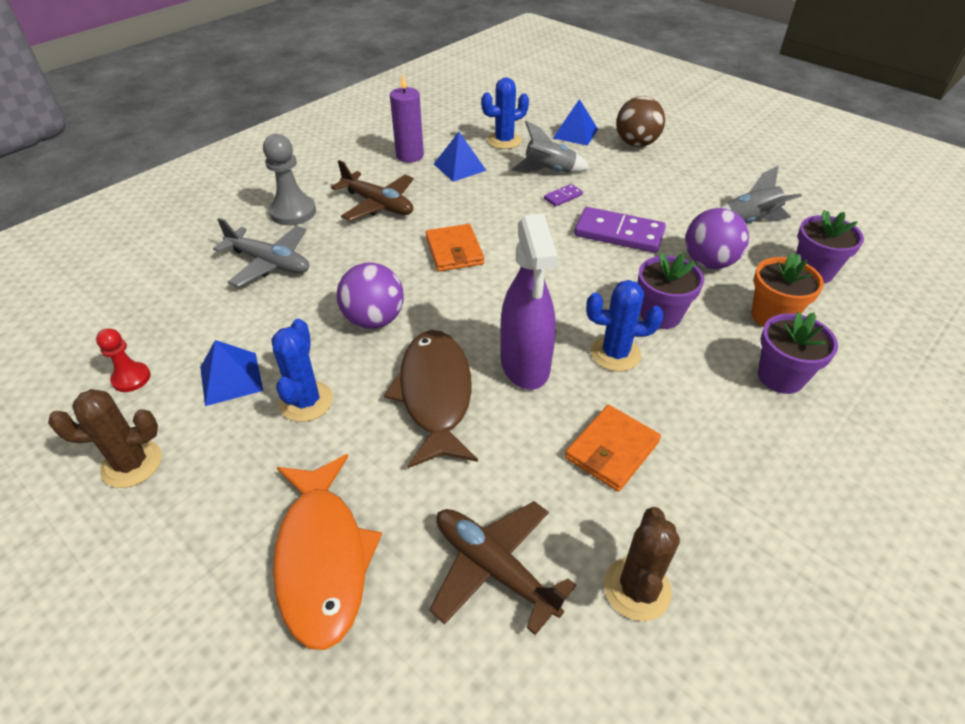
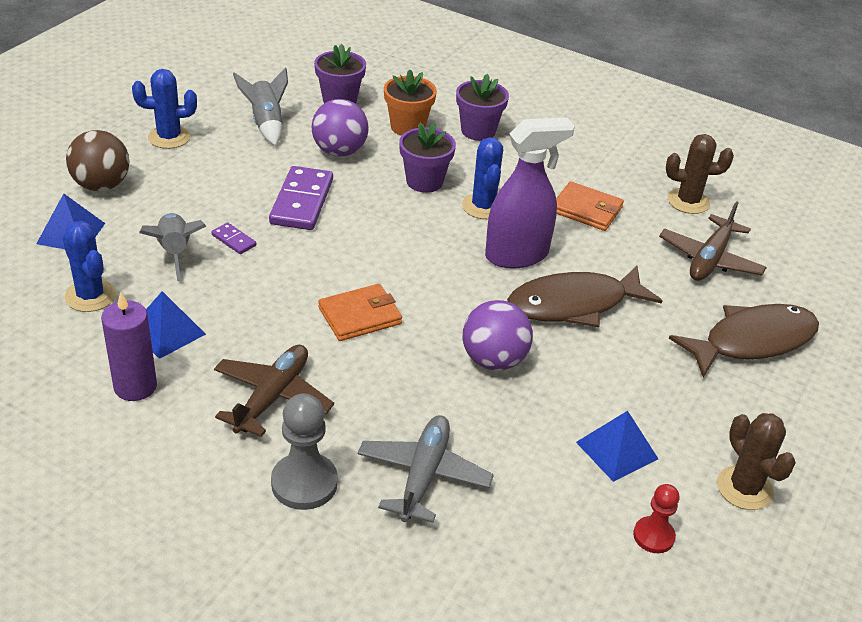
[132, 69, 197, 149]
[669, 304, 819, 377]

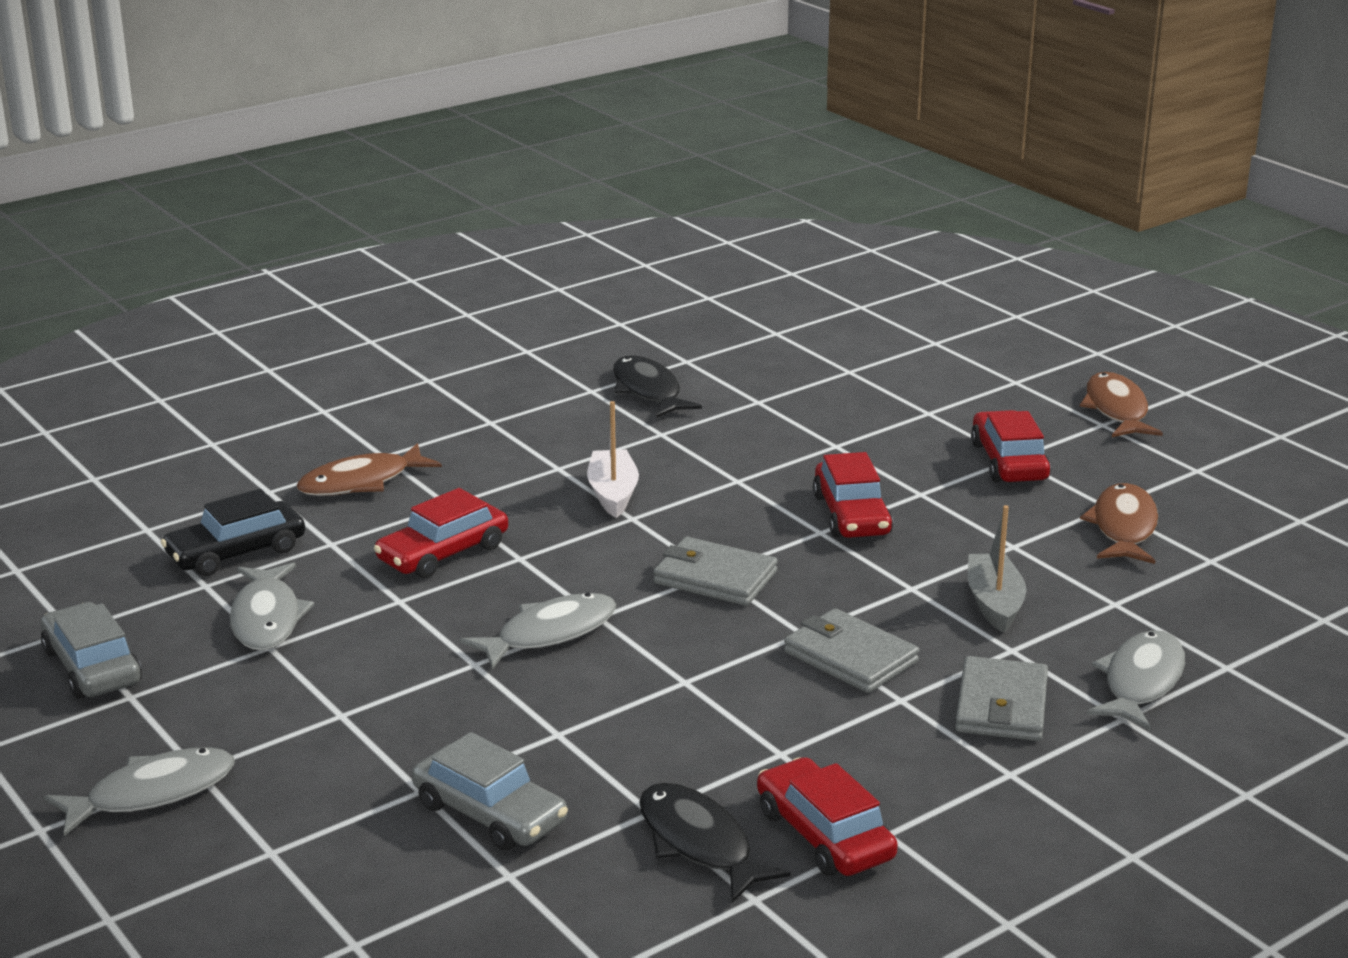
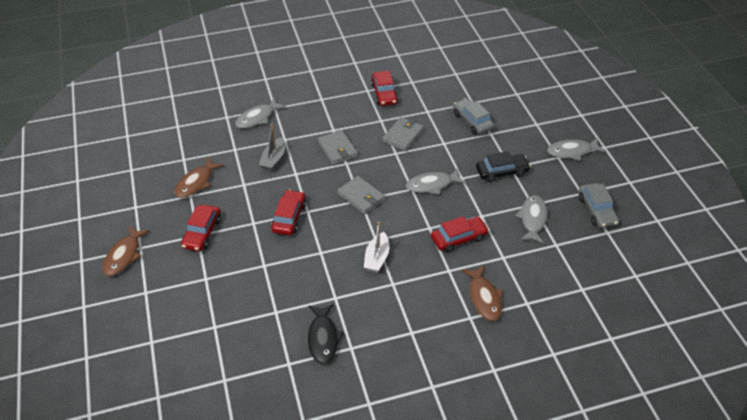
[476, 151, 531, 182]
[462, 265, 503, 321]
[639, 783, 791, 903] (first image)
[382, 117, 424, 151]

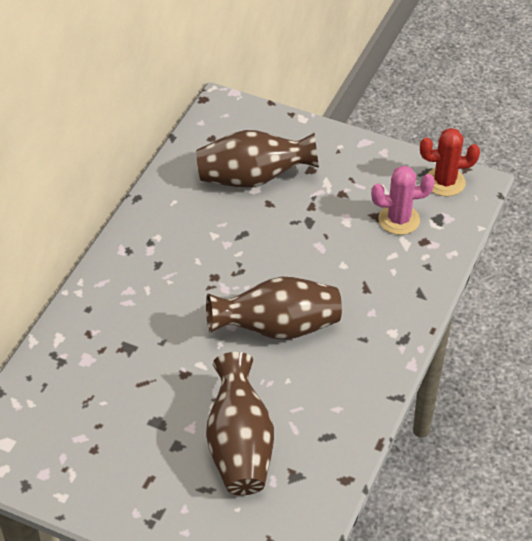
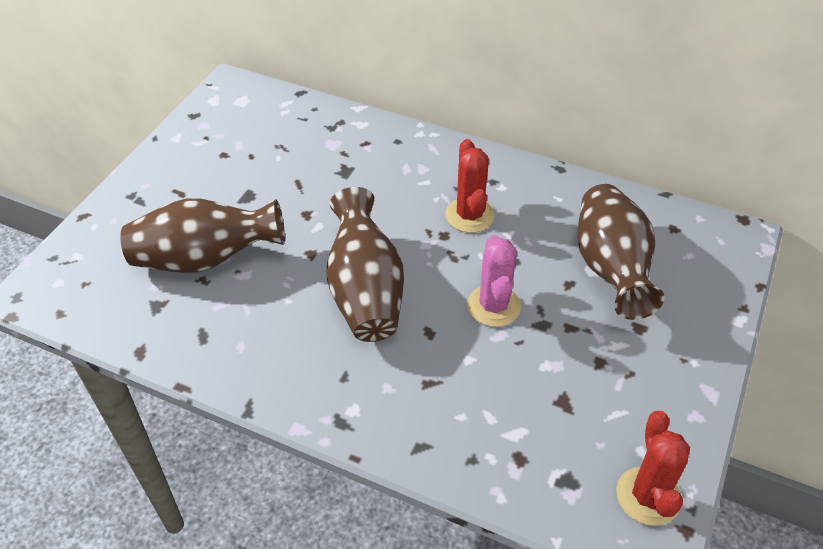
[467, 235, 521, 327]
[445, 139, 495, 233]

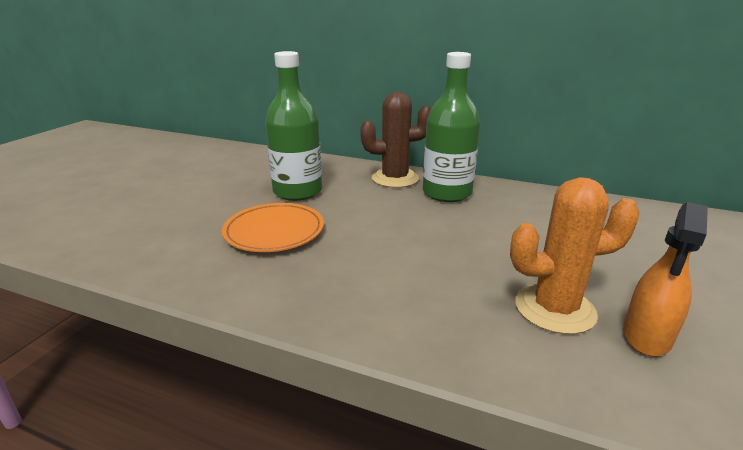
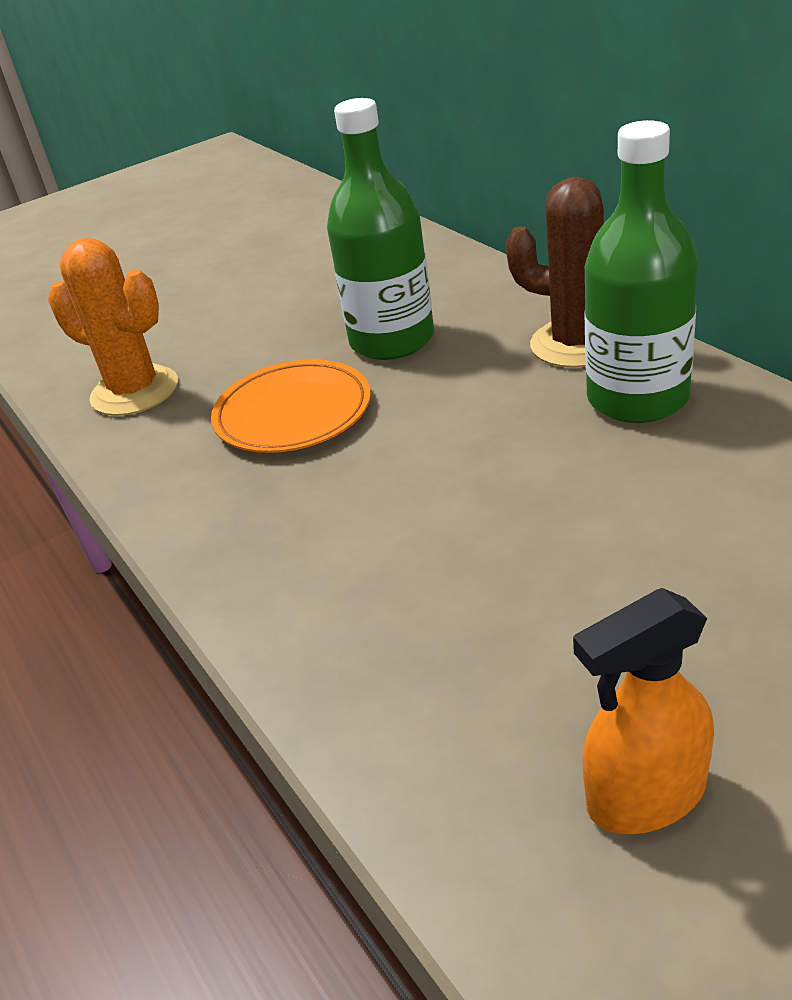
[48, 238, 178, 416]

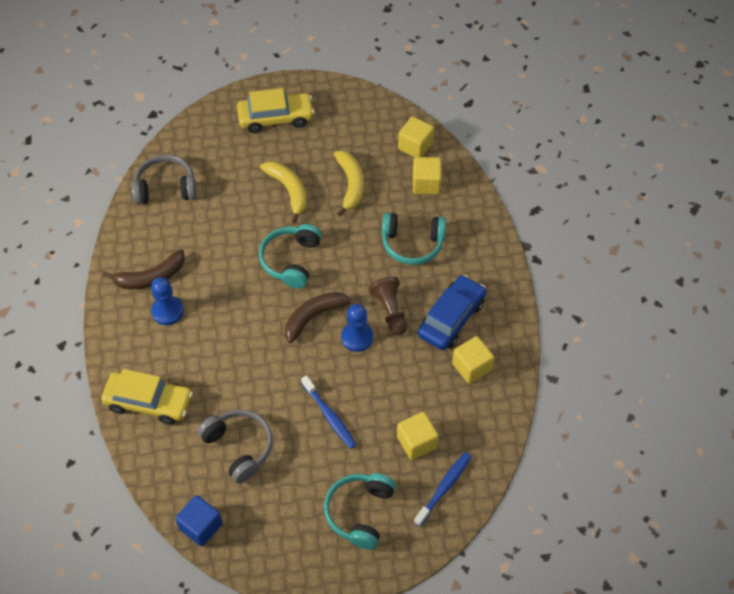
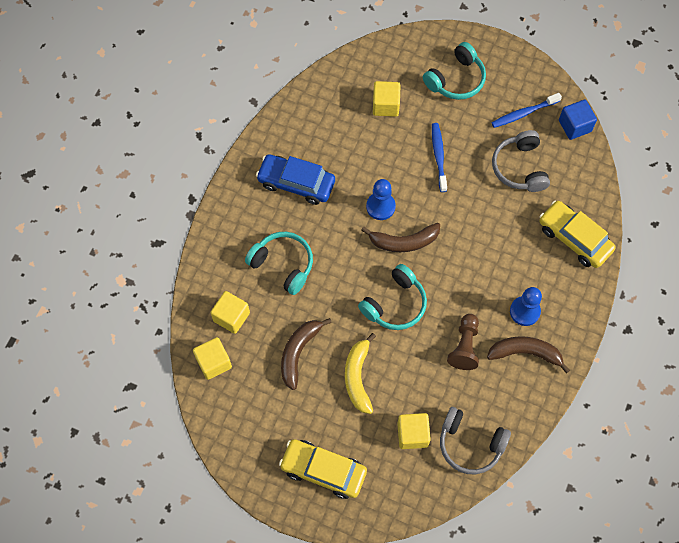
[281, 318, 332, 390]
[447, 314, 479, 370]
[491, 93, 562, 128]
[256, 154, 335, 205]
[397, 413, 431, 449]

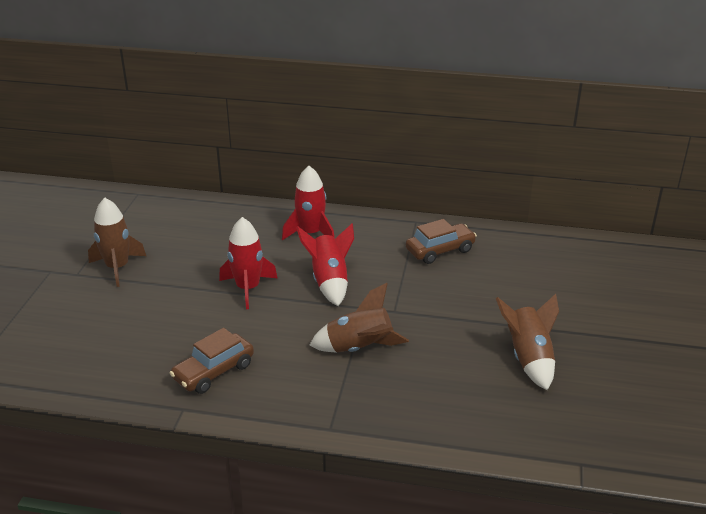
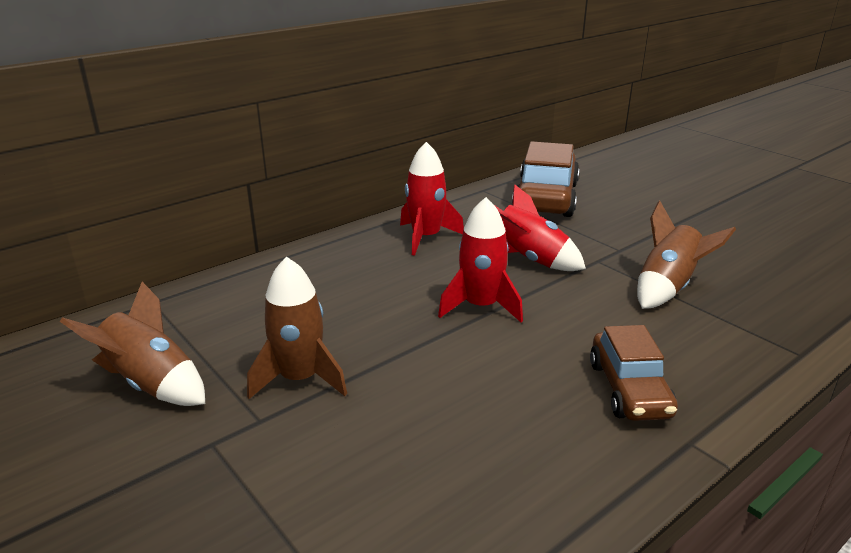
[512, 141, 580, 217]
[60, 282, 205, 406]

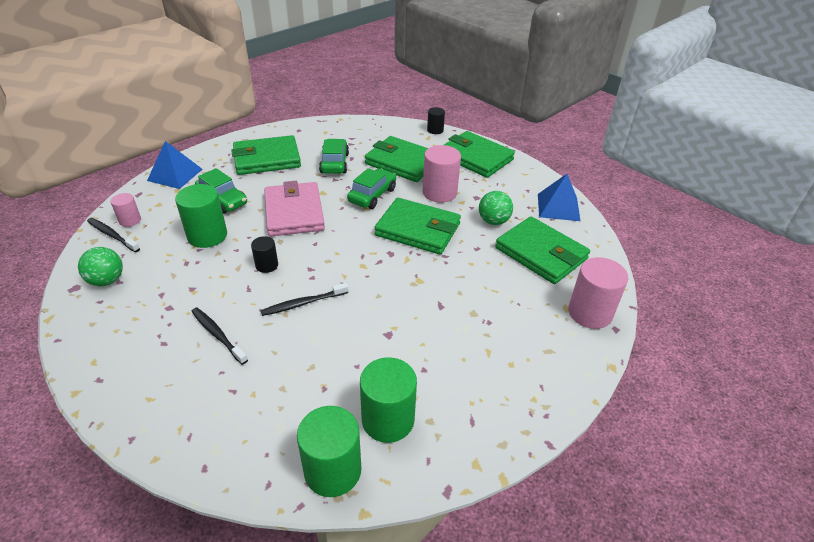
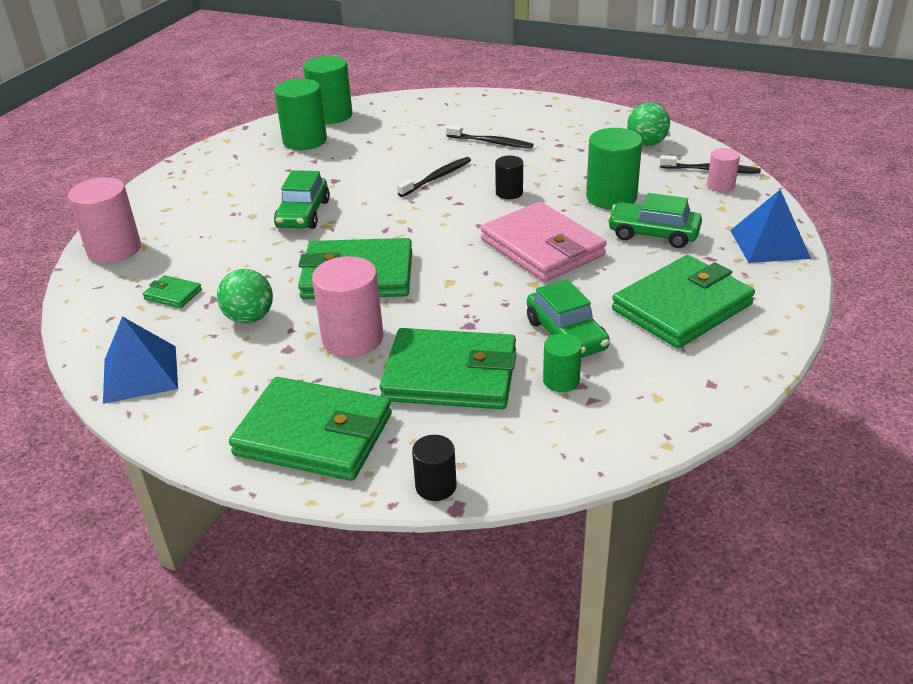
[274, 170, 330, 229]
[143, 275, 202, 308]
[543, 334, 582, 392]

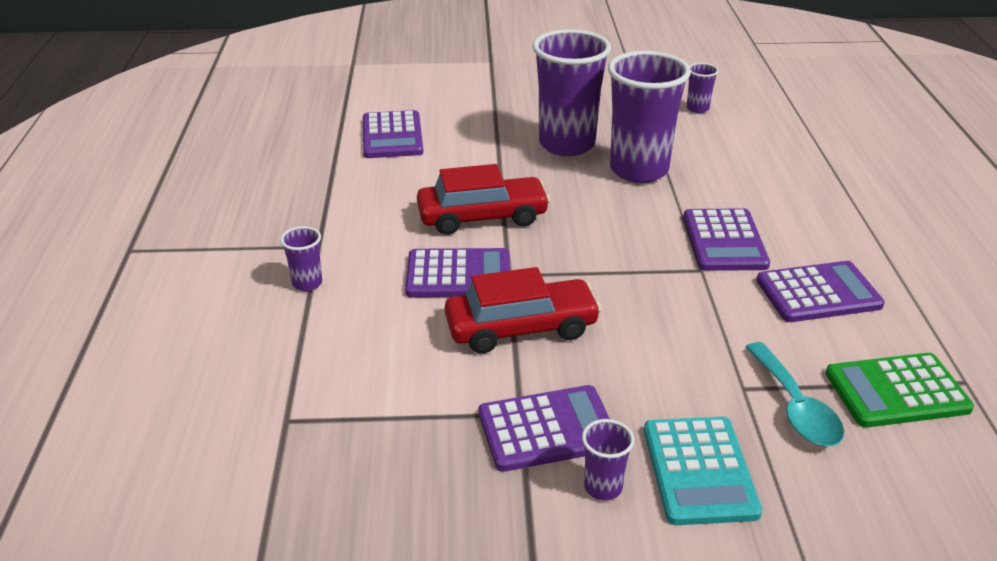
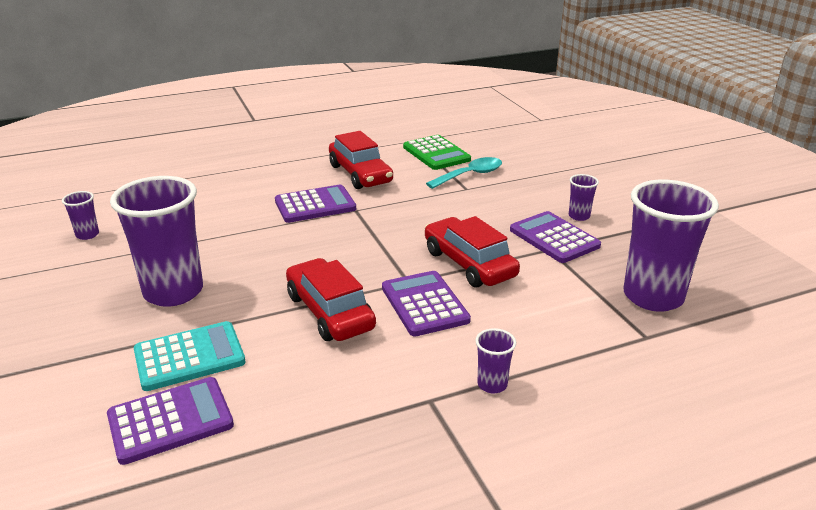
[624, 180, 719, 312]
[134, 321, 246, 391]
[329, 131, 393, 189]

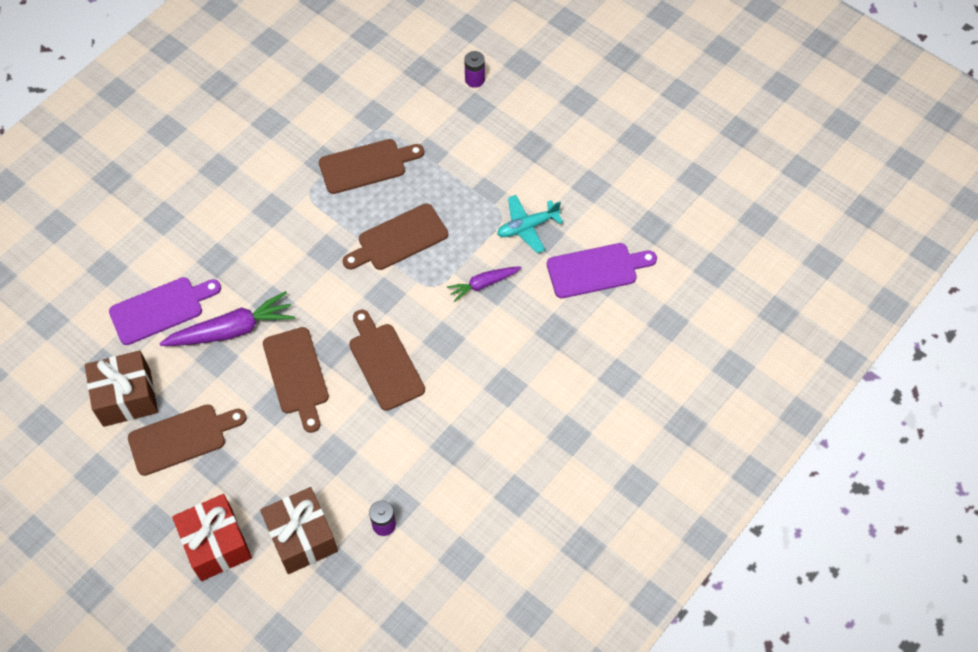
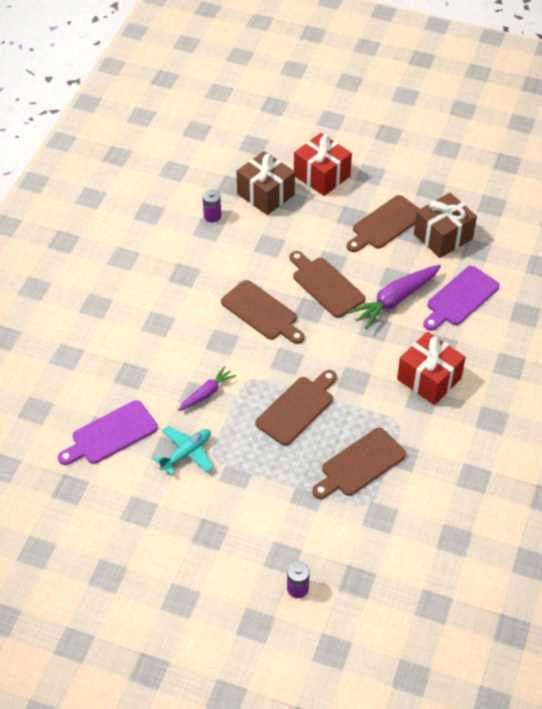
[397, 332, 466, 405]

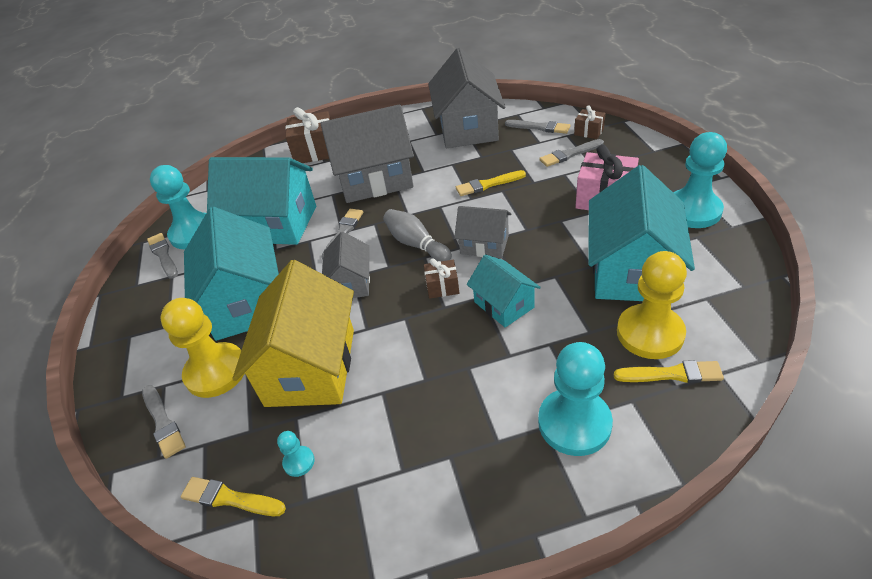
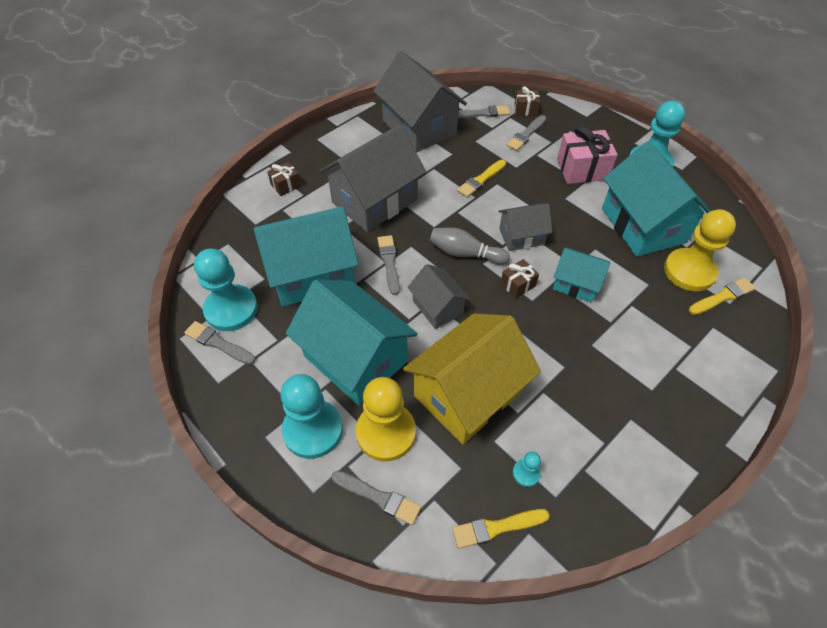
[403, 313, 541, 444]
[267, 162, 301, 196]
[280, 374, 343, 459]

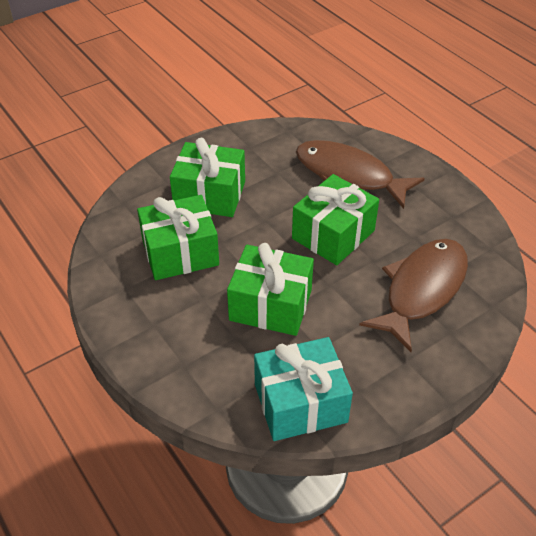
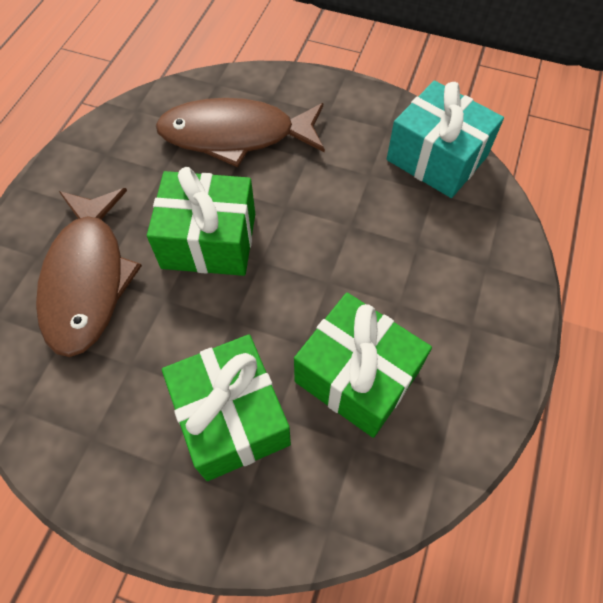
[227, 243, 314, 336] (first image)

